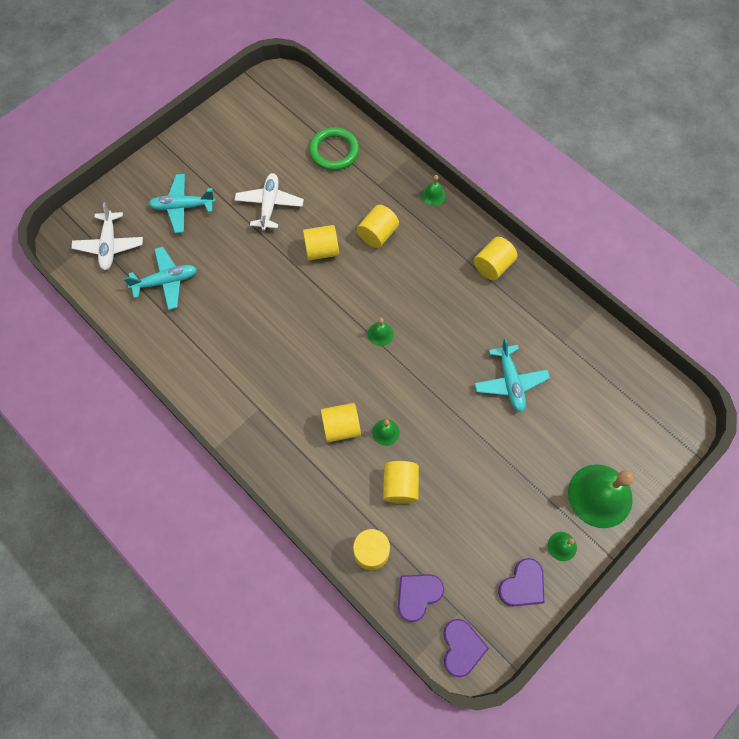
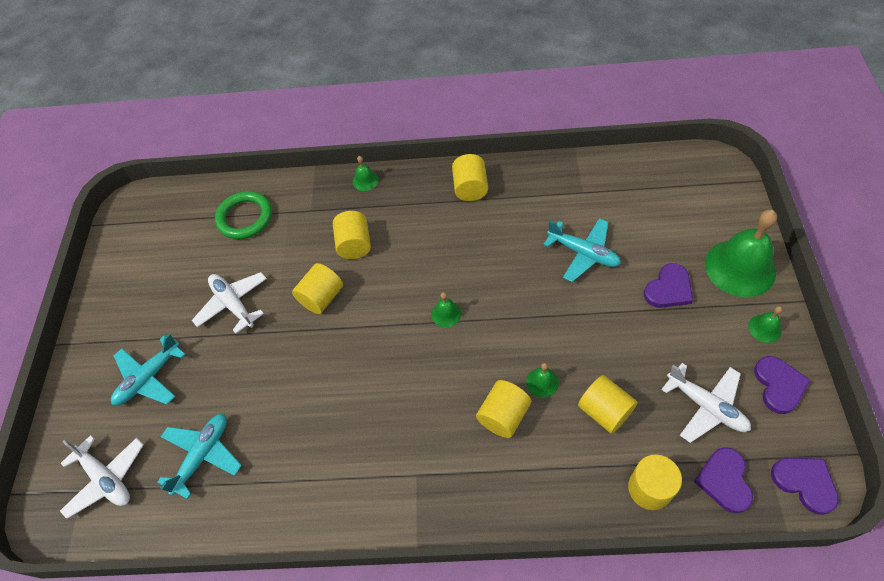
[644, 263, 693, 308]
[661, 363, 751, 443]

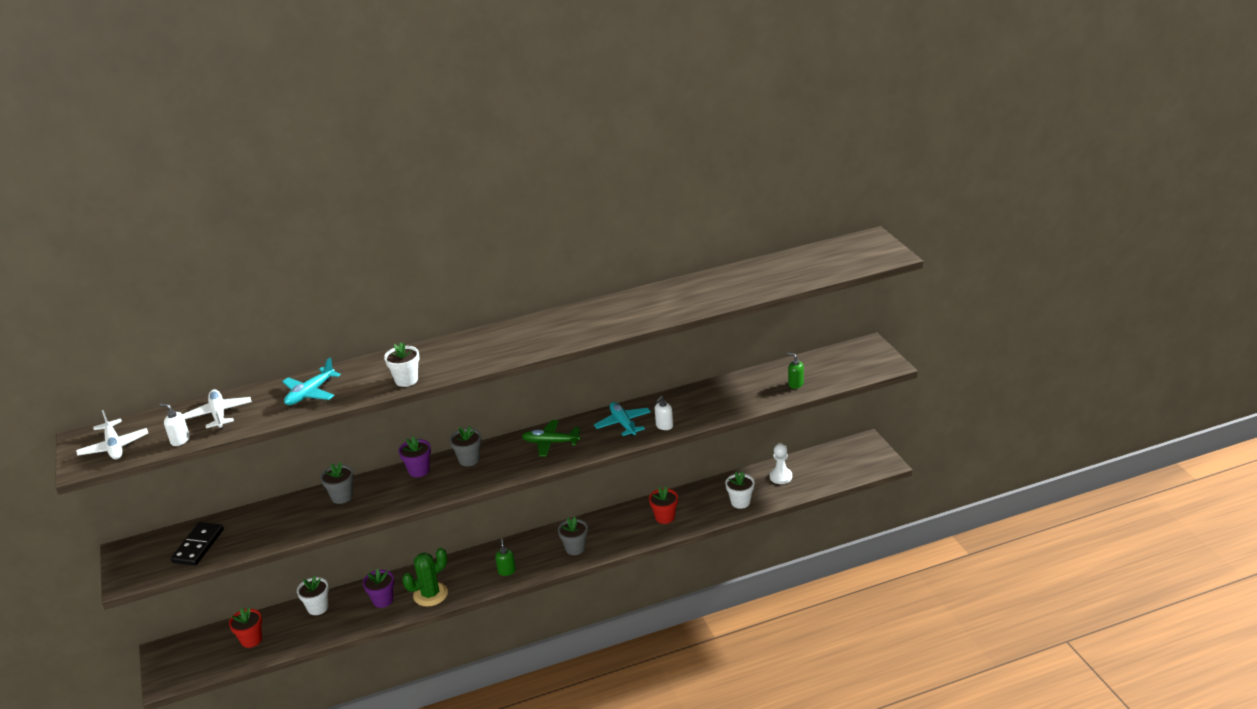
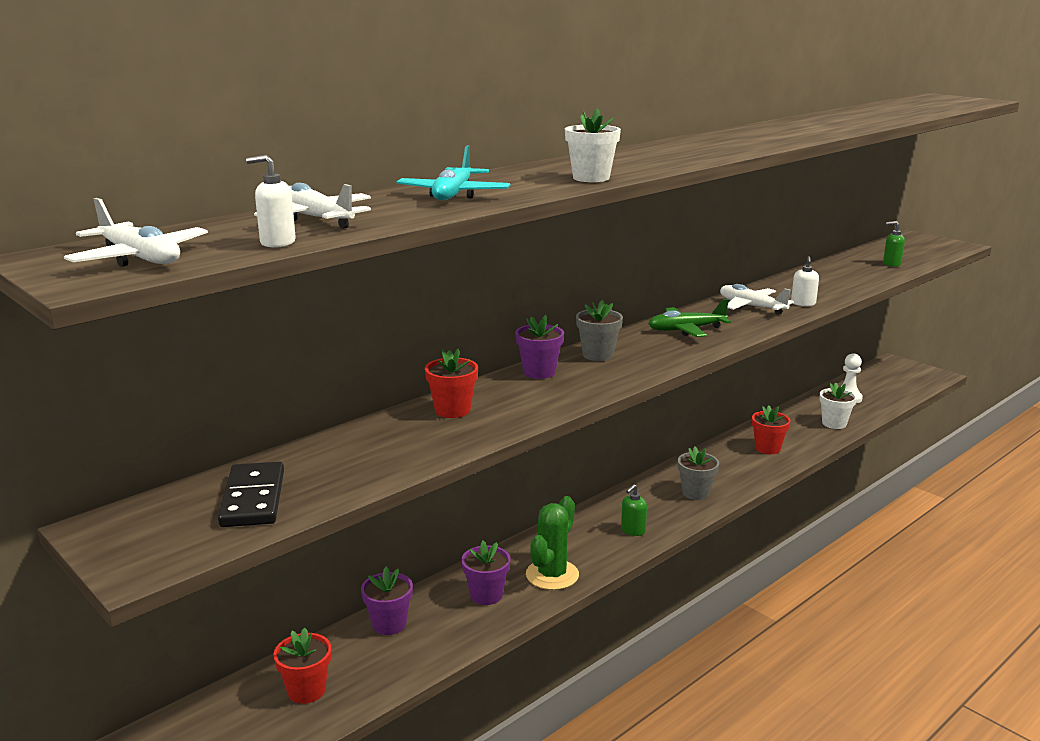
[361, 567, 413, 635]
[425, 349, 478, 418]
[621, 484, 647, 536]
[720, 284, 794, 315]

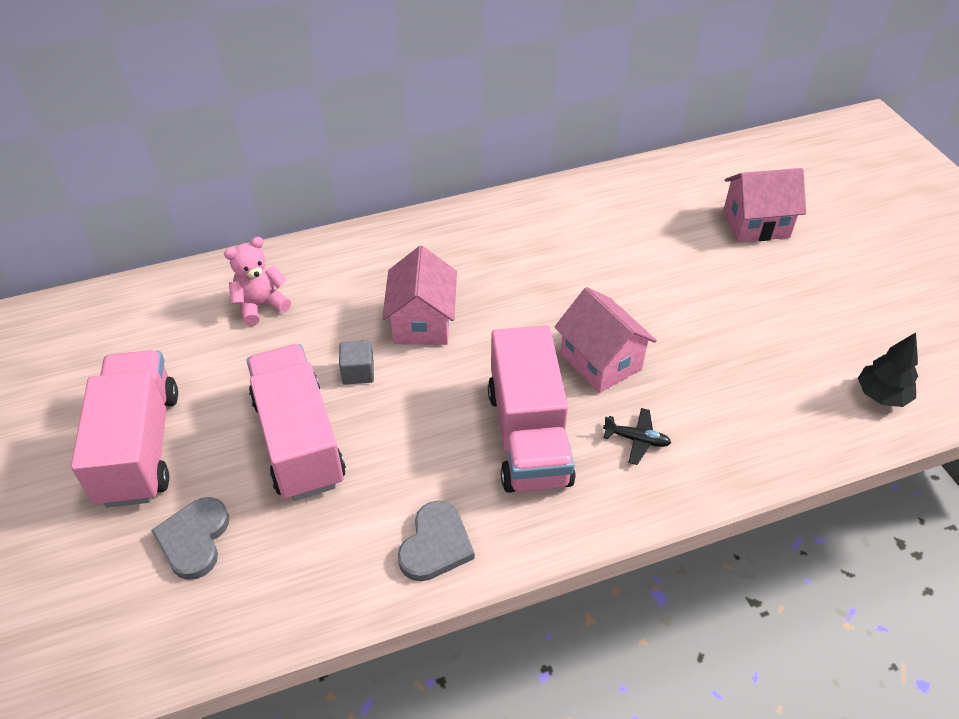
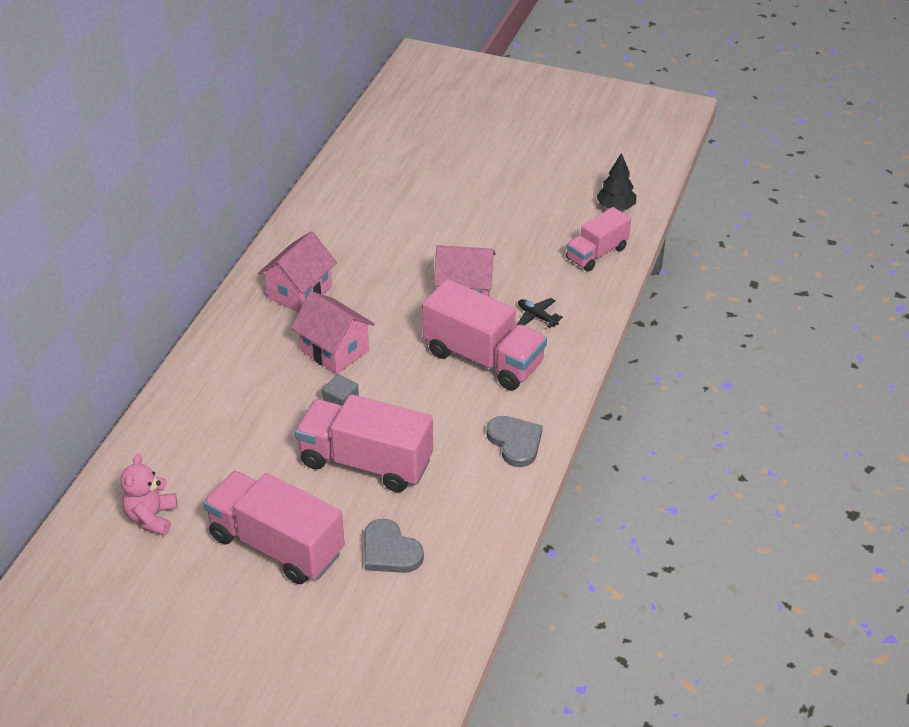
[120, 454, 177, 536]
[517, 298, 563, 328]
[258, 231, 337, 312]
[566, 207, 631, 272]

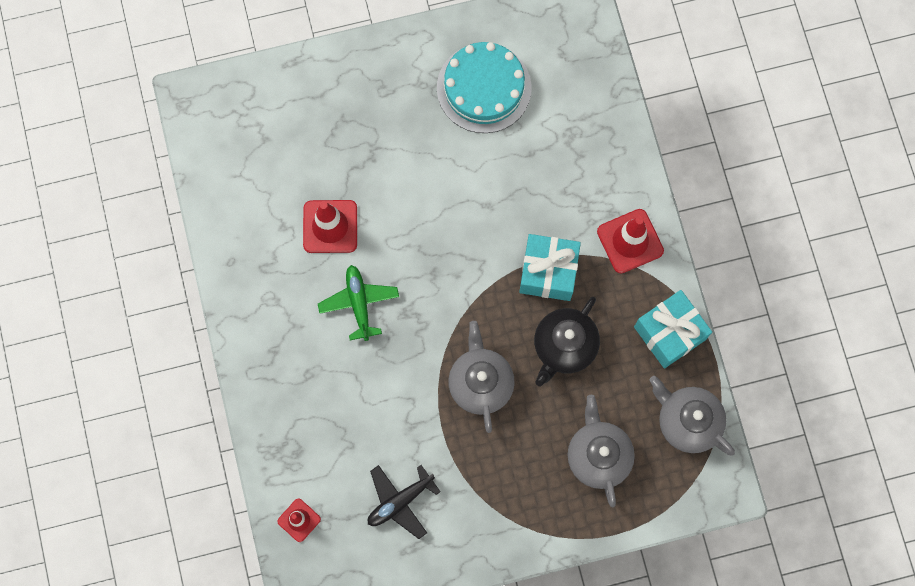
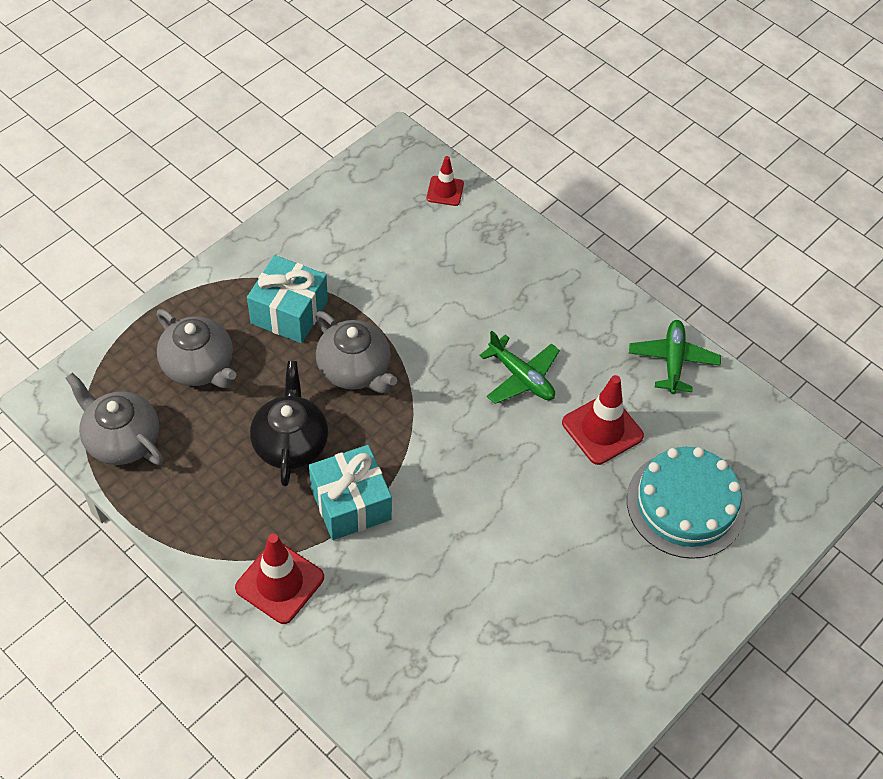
[368, 465, 441, 539] (first image)
[627, 447, 745, 559]
[247, 255, 328, 343]
[66, 373, 163, 465]
[629, 320, 721, 394]

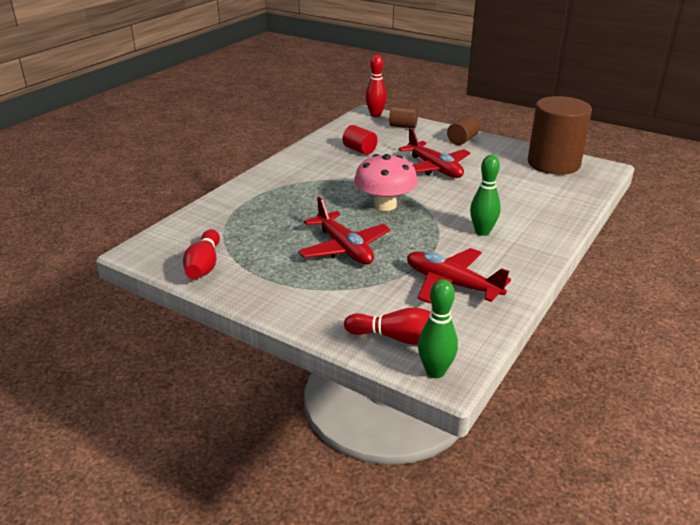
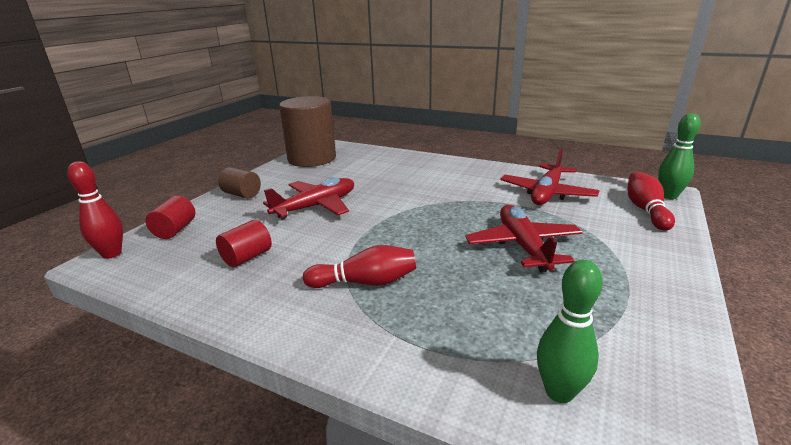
[303, 245, 416, 288]
[465, 205, 583, 273]
[354, 154, 418, 211] (first image)
[145, 196, 195, 239]
[537, 260, 603, 403]

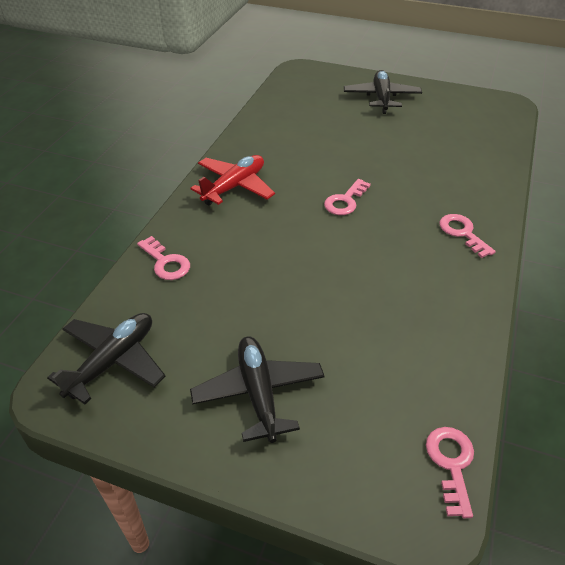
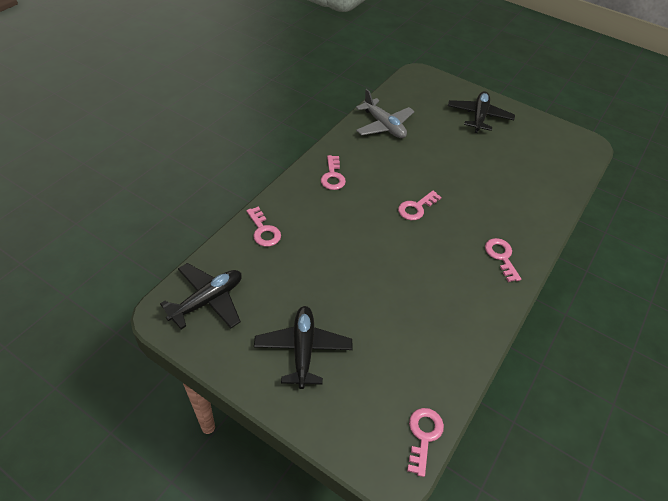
[321, 155, 346, 190]
[356, 89, 415, 138]

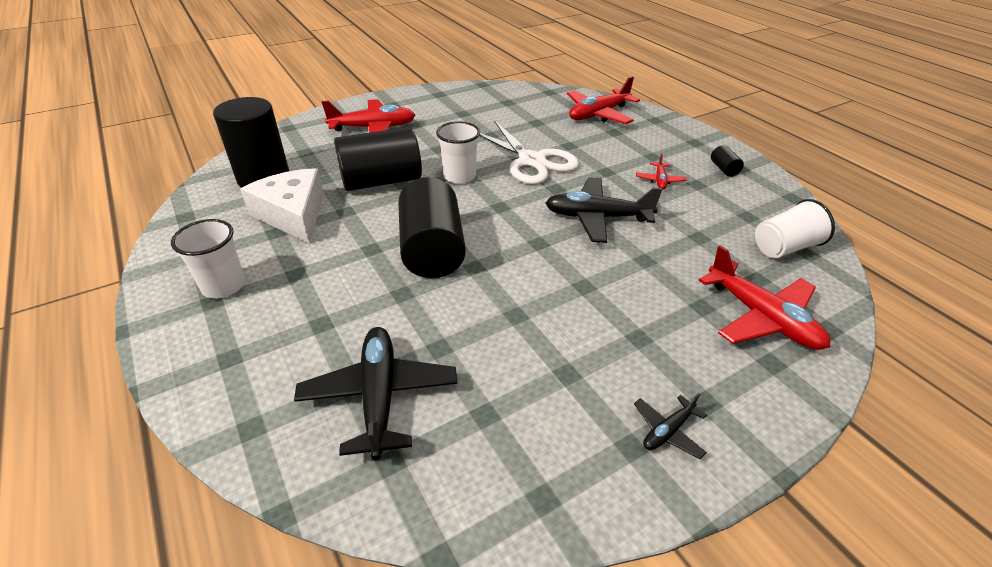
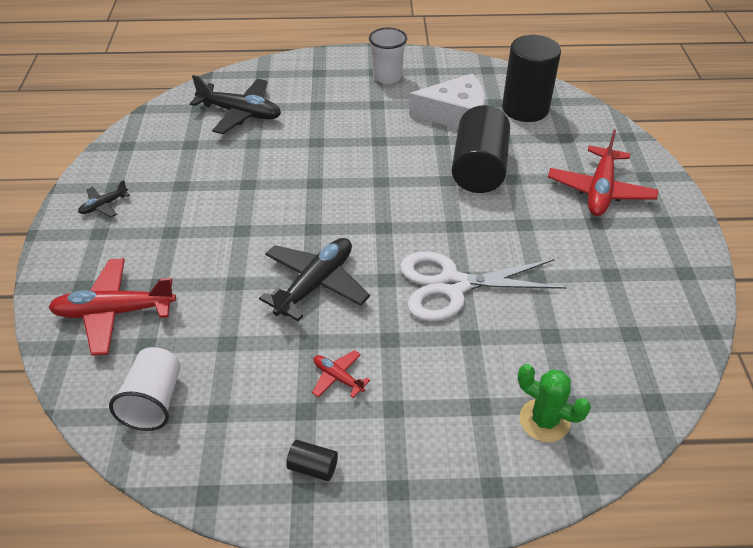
[398, 177, 466, 278] (first image)
[436, 121, 480, 184] (first image)
[518, 364, 591, 442]
[78, 180, 130, 217]

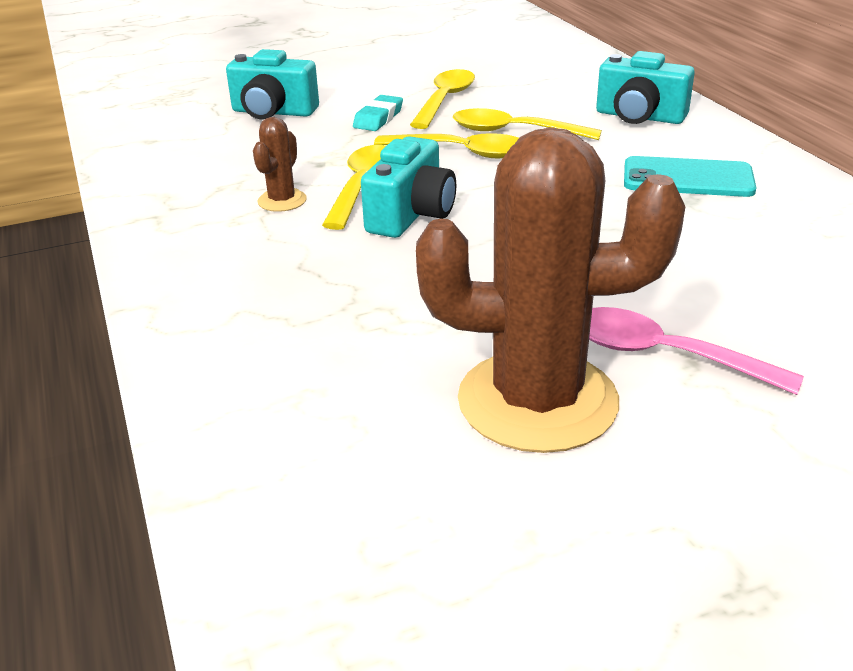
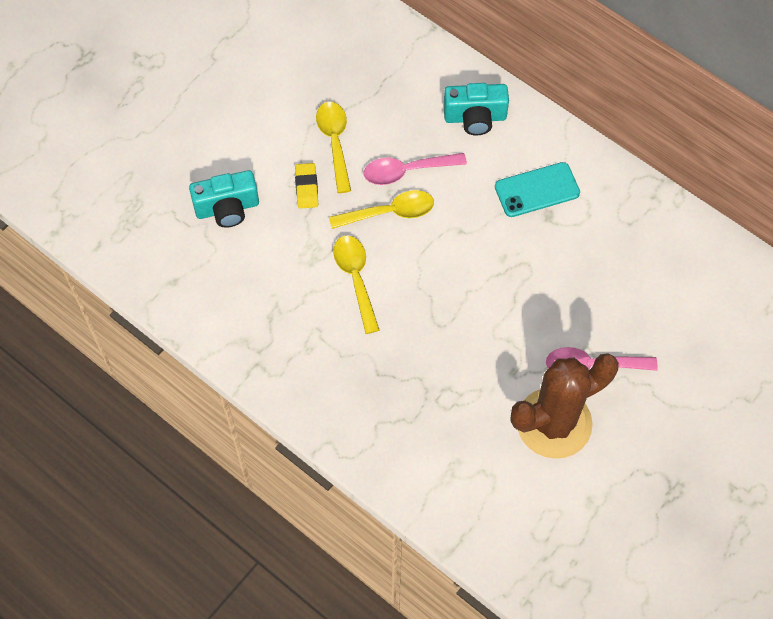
[253, 117, 307, 212] (first image)
[295, 163, 318, 209]
[361, 136, 456, 238] (first image)
[364, 153, 467, 185]

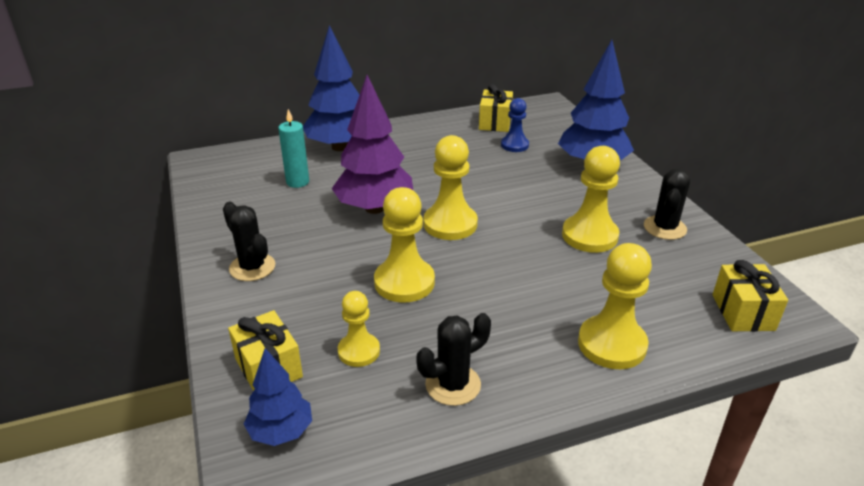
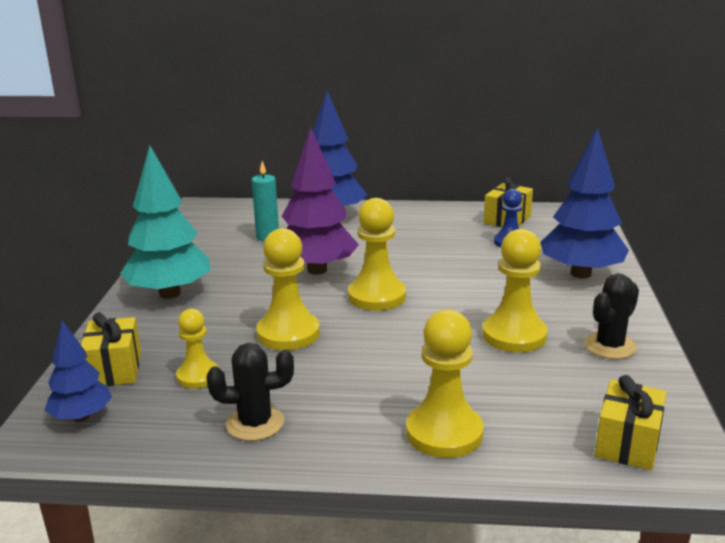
[120, 145, 210, 299]

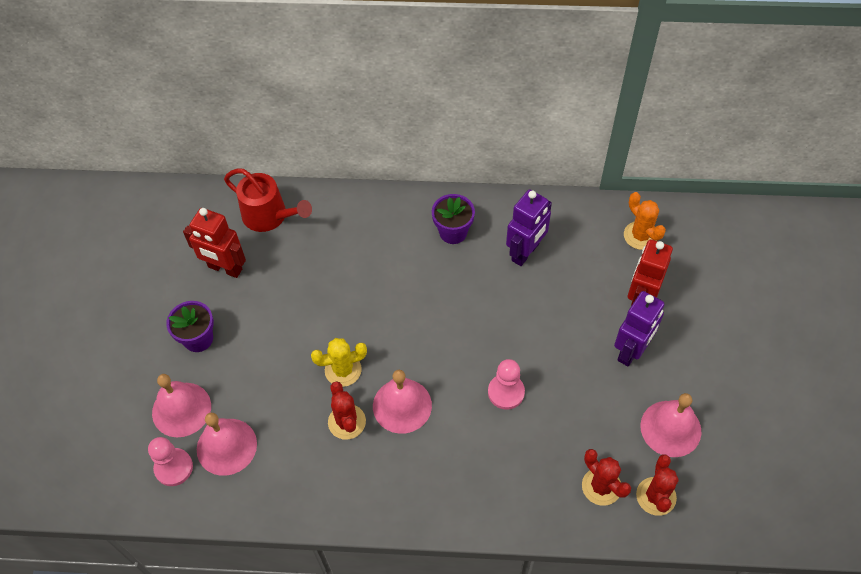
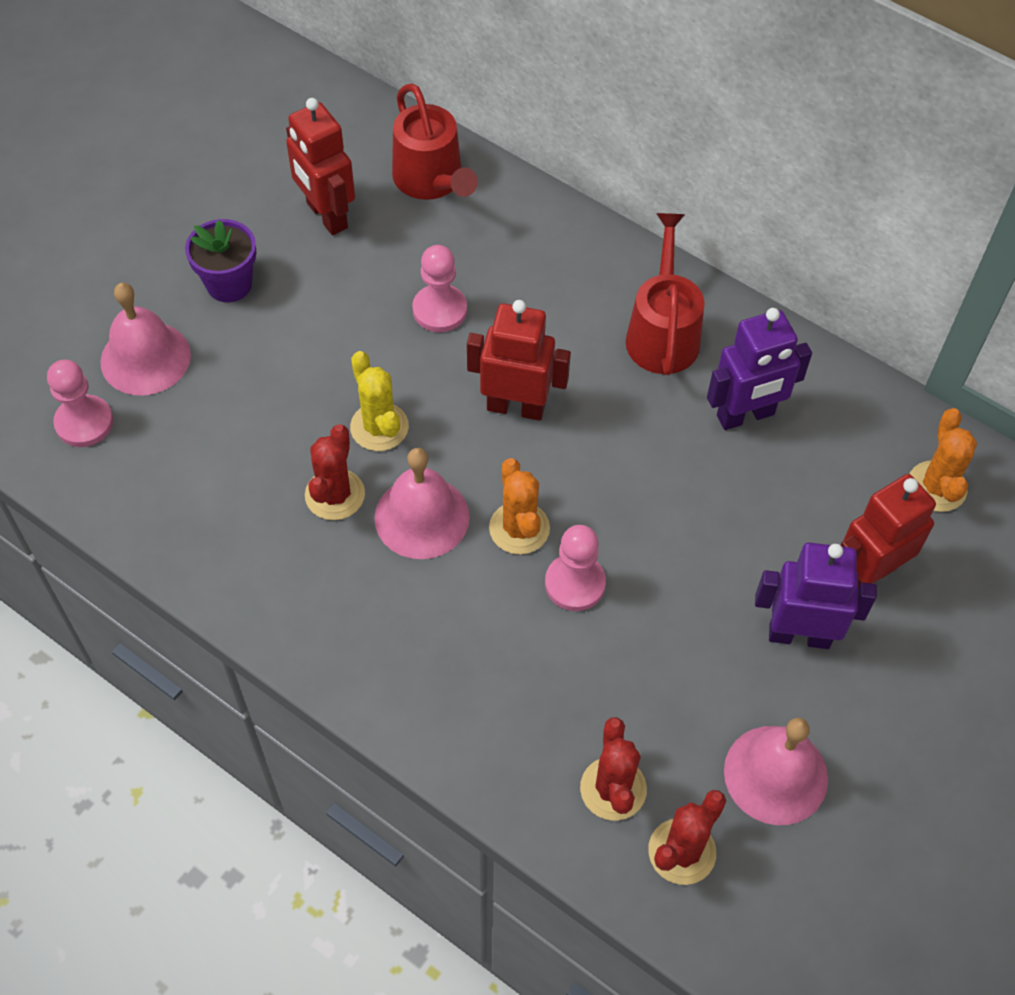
[197, 413, 257, 476] (first image)
[350, 351, 409, 451]
[626, 213, 704, 375]
[755, 542, 877, 649]
[412, 245, 467, 332]
[467, 300, 571, 421]
[489, 458, 550, 554]

